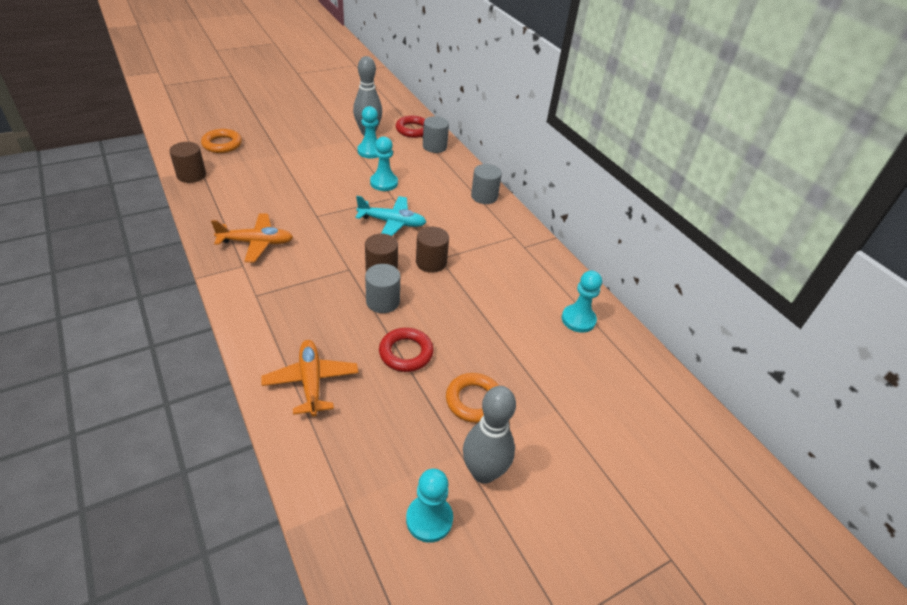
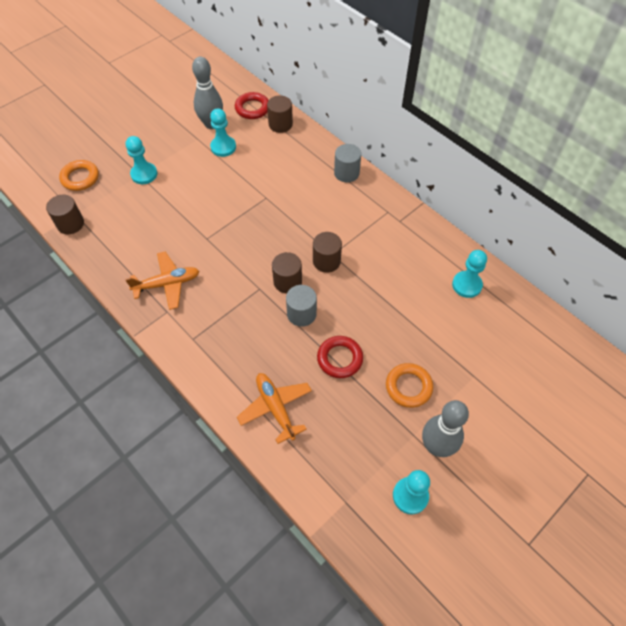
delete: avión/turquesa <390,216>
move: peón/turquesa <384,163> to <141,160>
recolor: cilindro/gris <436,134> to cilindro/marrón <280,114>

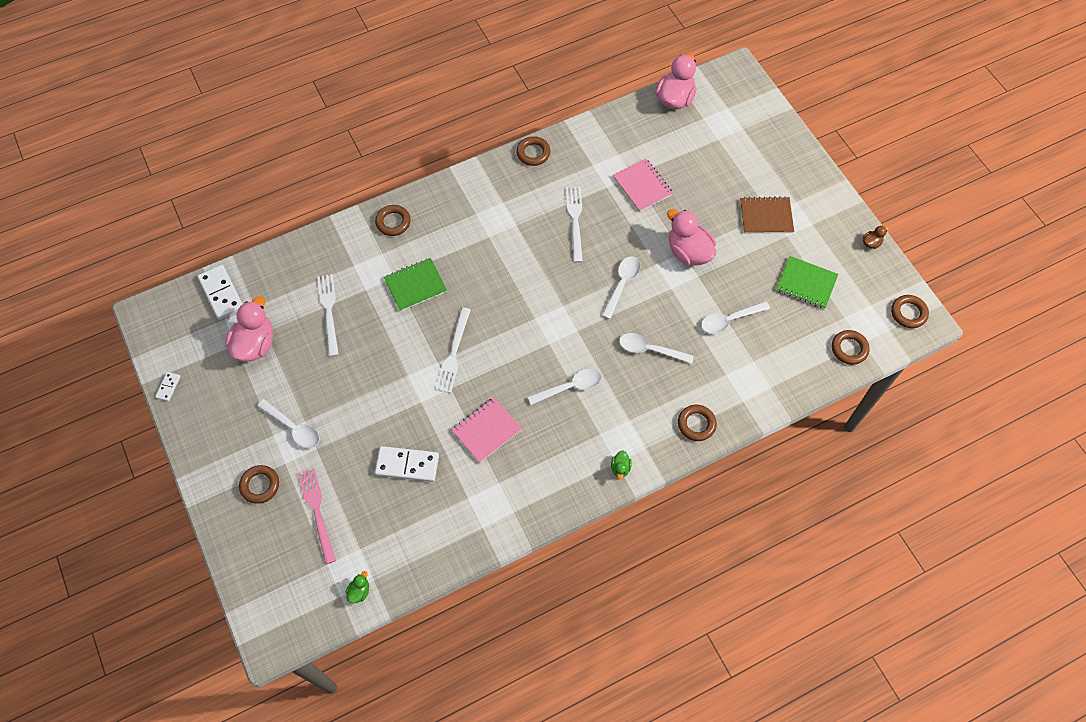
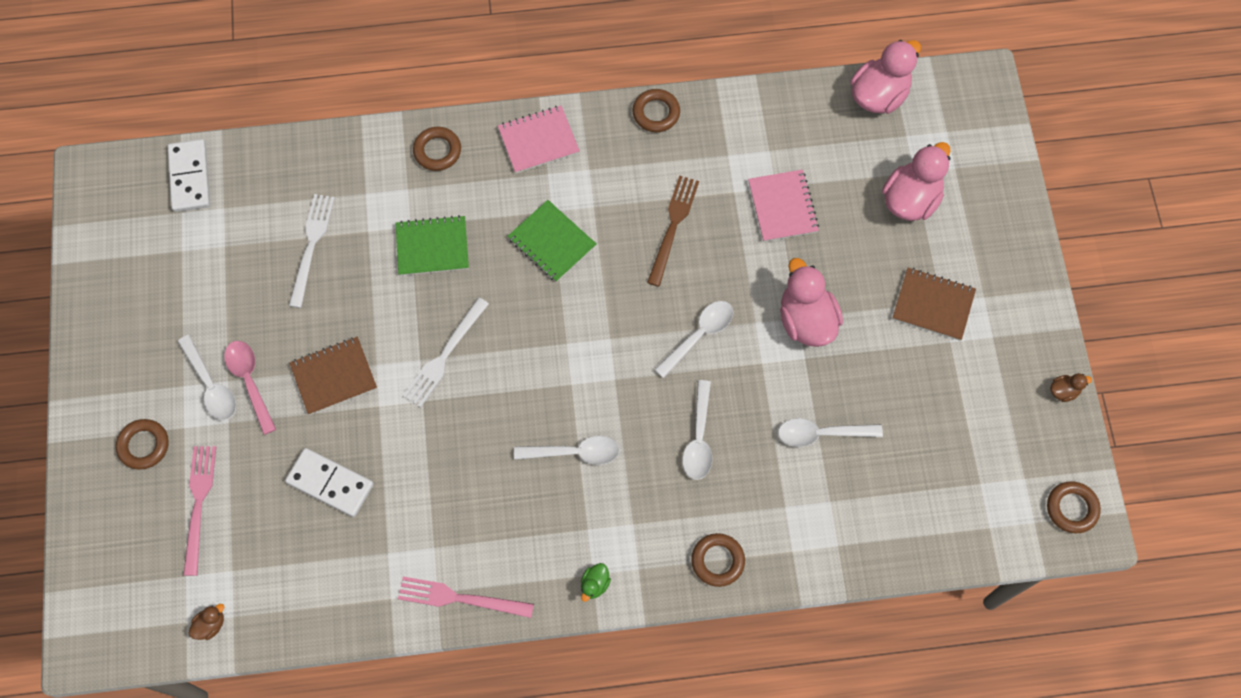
delete: anillo/marrón <851,347>; ficha de dominó/blanco <168,387>
insert: cuaderno/marrón <333,376>; cuchara/rosa <250,388>; tenedor/rosa <466,597>
move: cuaderno/verde <807,282> to <551,241>; pato/rosa <249,329> to <916,181>; cuaderno/rosa <487,430> to <538,139>
recolor: tenedor/blanco <574,224> to tenedor/marrón <673,231>; pato/verde <357,587> to pato/marrón <206,622>
rotate: cuchara/blanco <656,348> = <697,430> 120 degrees counterclockwise

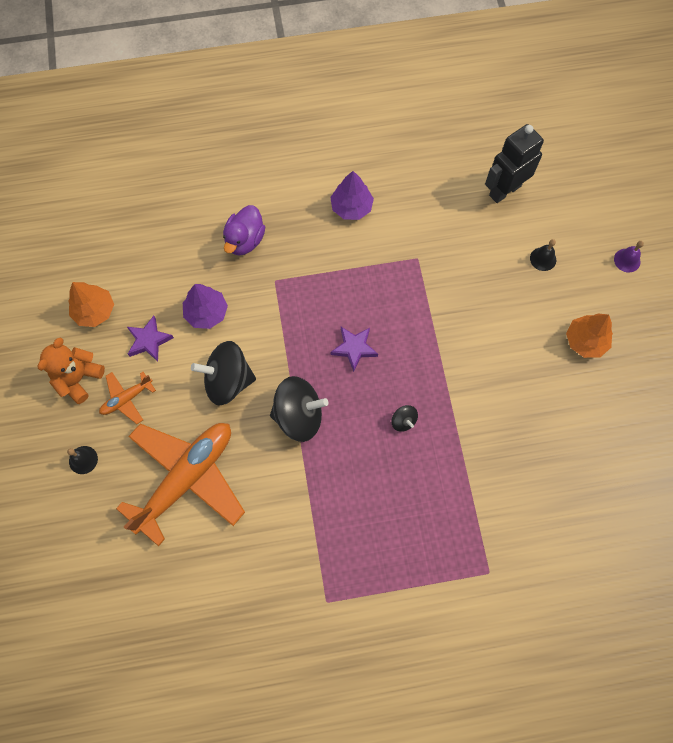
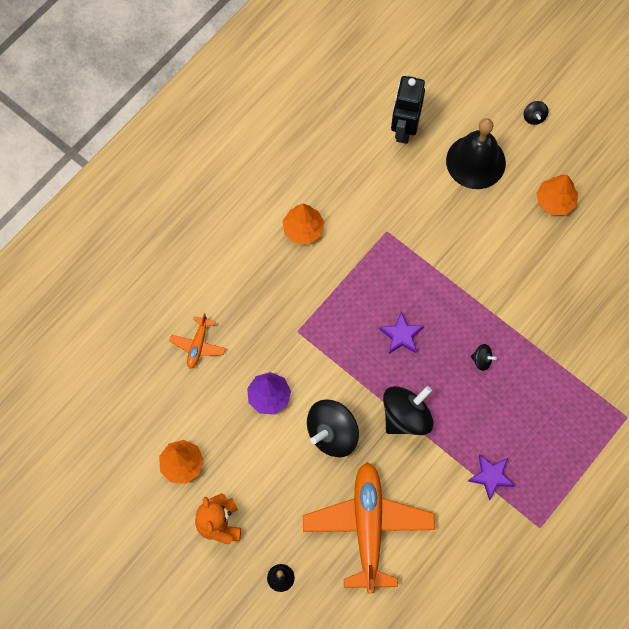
delete: pato/morado <244,230>
move: estrella/morado <150,339> to <491,478>; avión/naranja <127,398> to <197,341>
replace: campana/morado <629,256> to peonza/negro <536,113>
recolor: árbol/morado <352,195> to árbol/naranja <304,224>
resize: campana/negro <543,255> = <476,153> x2.41

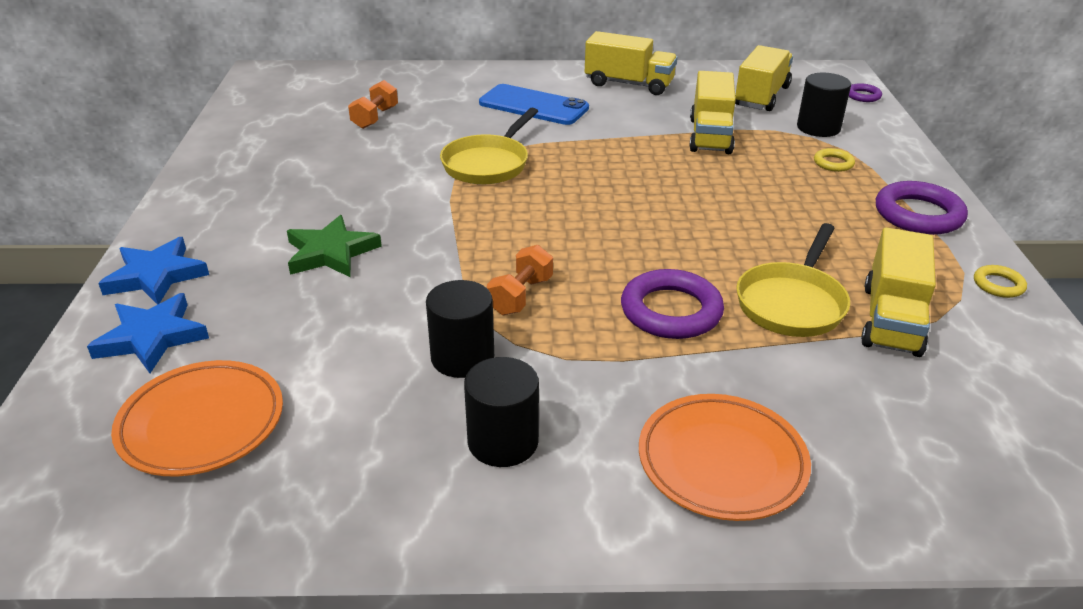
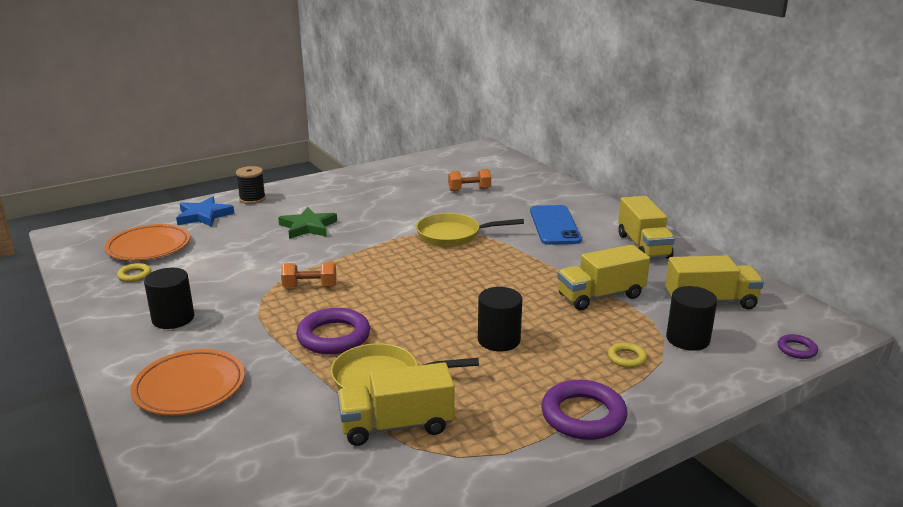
move: anillo/amarillo <1000,281> to <134,272>; cilindro/negro <460,329> to <500,319>
replace: estrella/azul <153,271> to carrete/negro <251,185>

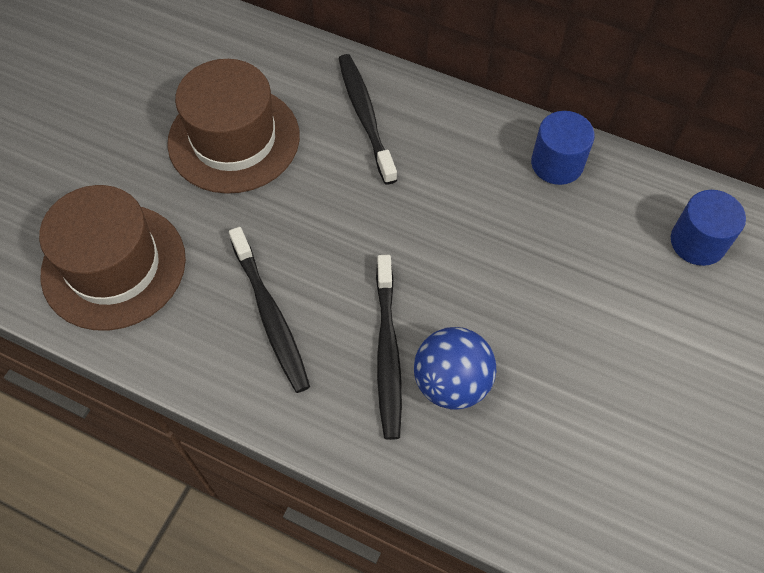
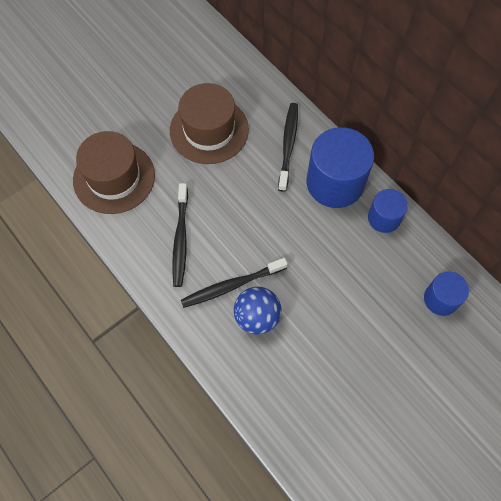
insert: cilindro/azul <340,167>
rotate: cepillo de dientes/negro <389,347> = <234,283> 45 degrees clockwise

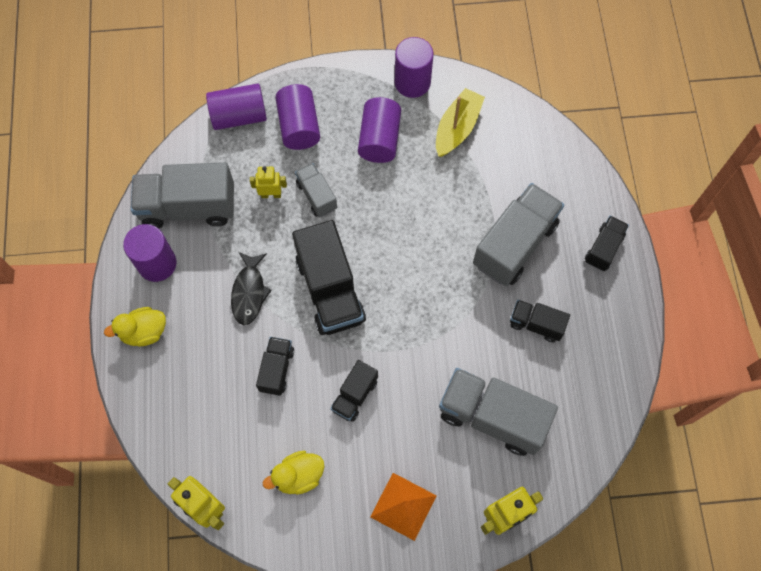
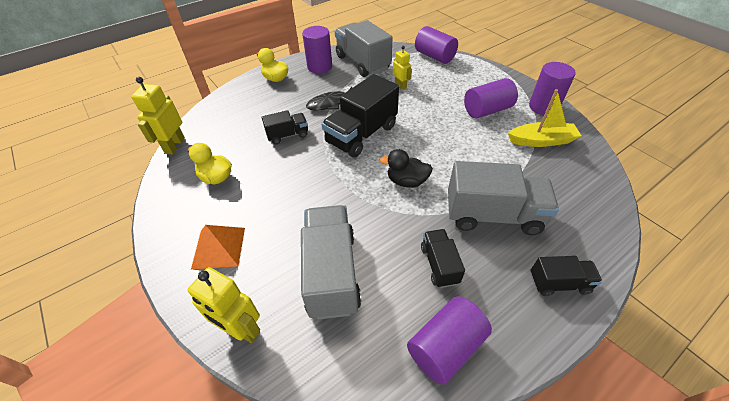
delete: camión/gris <316,190>; camión/negro <354,391>
insert: pato/negro <406,168>
move: cilindro/morado <297,117> to <449,340>

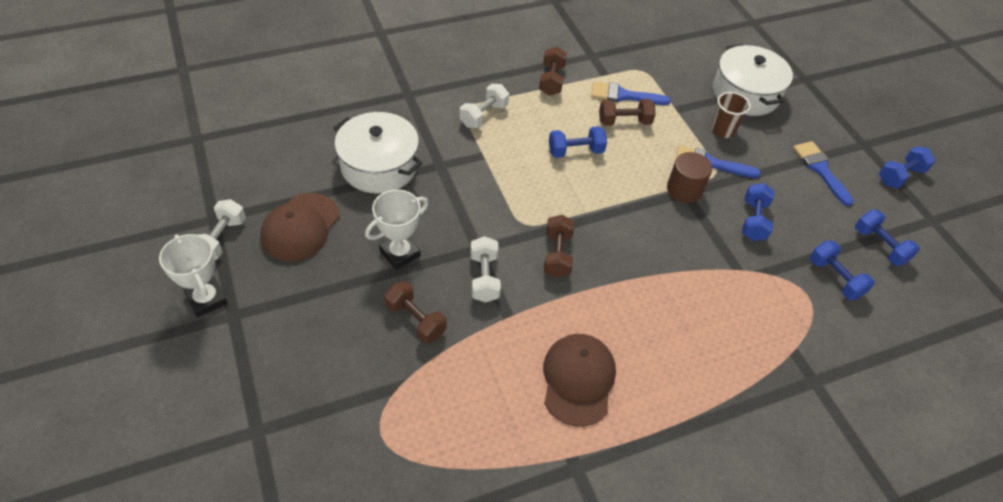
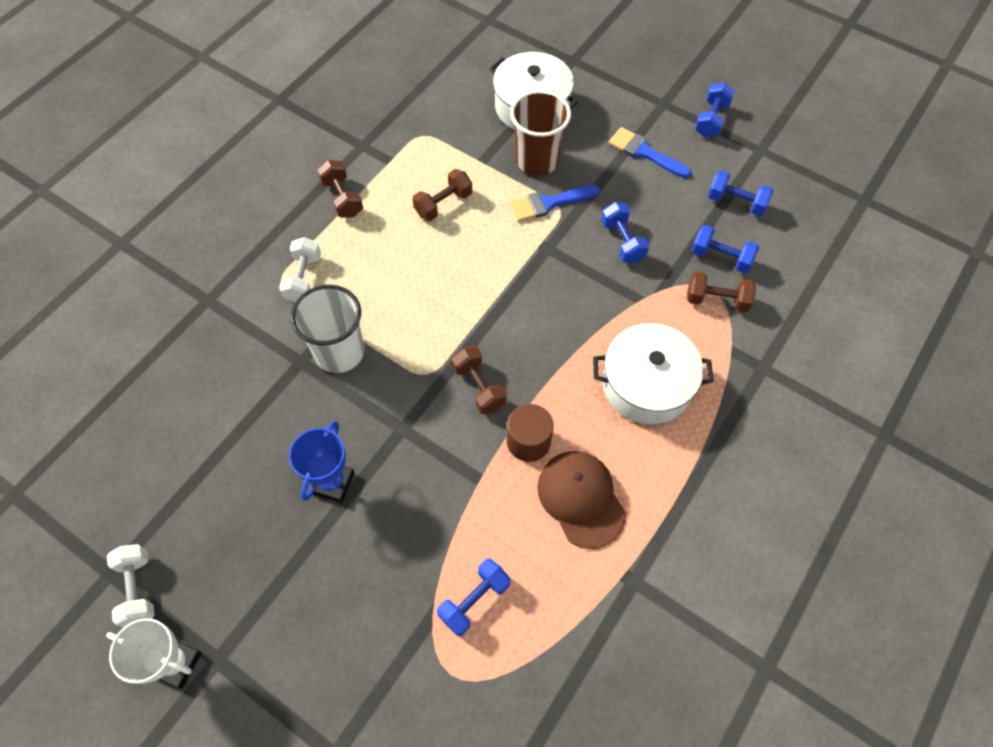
delete: pincel/azul <631,93>; gorra/marrón <299,227>; mancuerna/blanco <486,269>
insert: vaso/blanco <327,329>
move: olla/blanco <378,152> to <653,373>; mancuerna/azul <578,142> to <473,597>; cilindro/marrón <689,177> to <530,433>; mancuerna/marrón <416,312> to <721,292>
recolor: trofeo/blanco <397,229> to trofeo/azul <322,462>
resize: vaso/marrón <731,115> = <540,133> x1.64

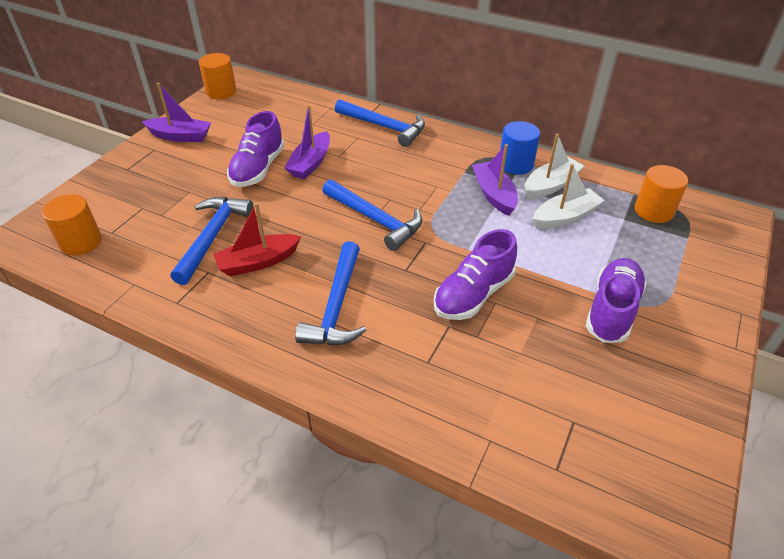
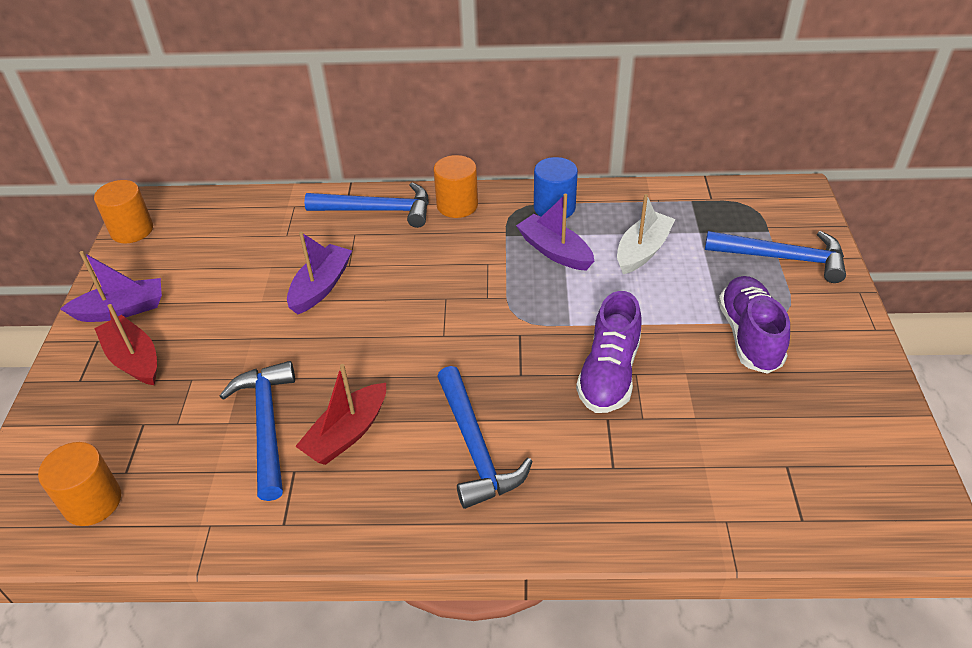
delete: zapato/morado <256,149>; barco/blanco <554,166>
insert: barco/rojo <125,344>
move: cilindro/naranja <661,194> to <456,186>; martillo/azul <372,215> to <775,257>
rotate: barco/morado <307,142> = <319,273> 150 degrees counterclockwise

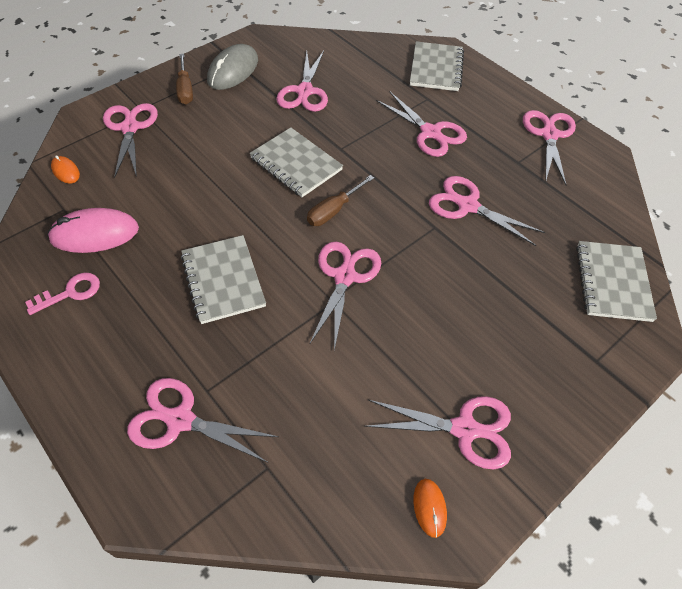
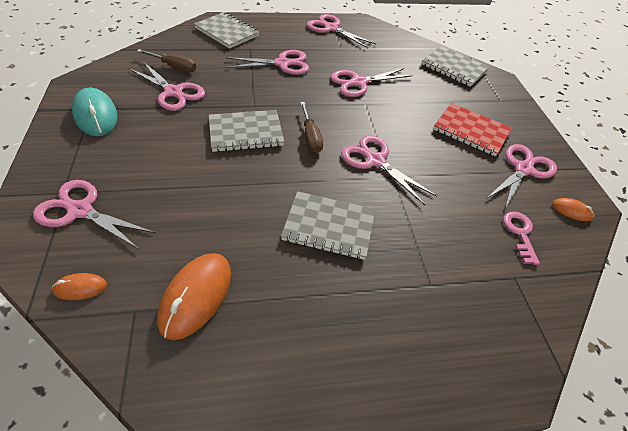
delete: tijeras/rosa <203,420>
insert: cuaderno/rojo <472,130>
move: destornillador/marrón <184,79> to <166,60>; llave/rosa <62,294> to <521,238>
recolor: ratón/gris <232,67> to ratón/turquesa <95,112>; ratón/rosa <93,230> to ratón/naranja <194,296>

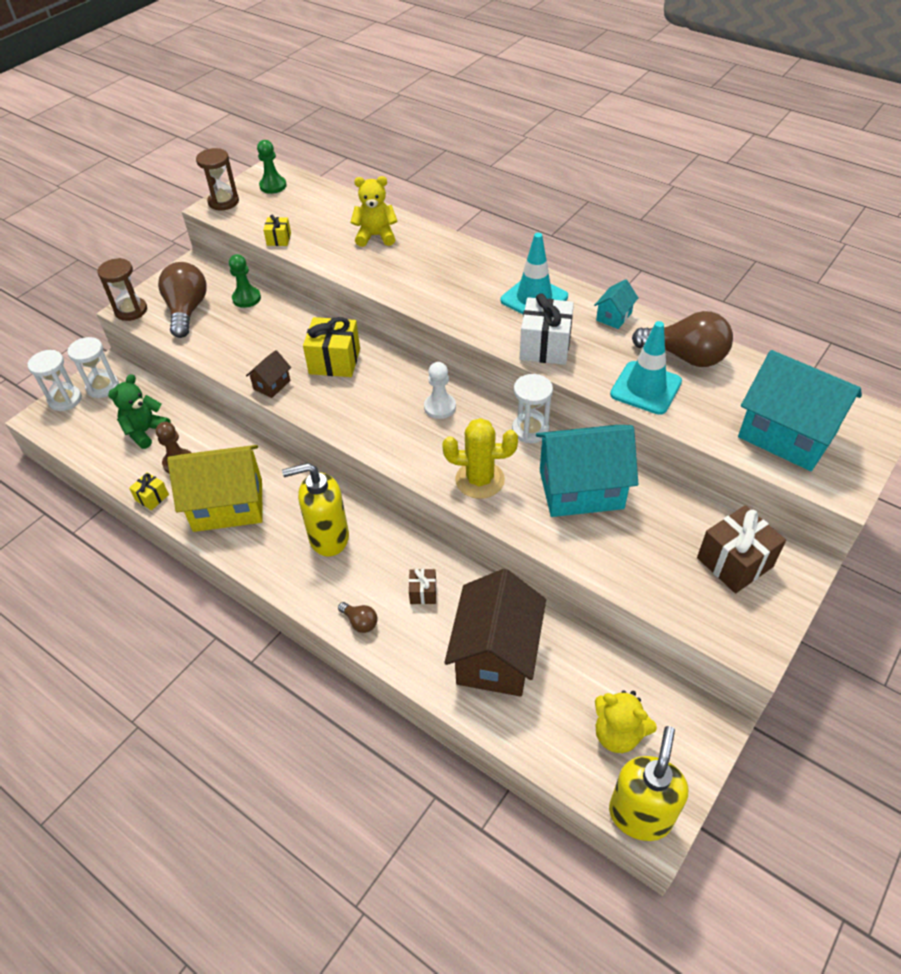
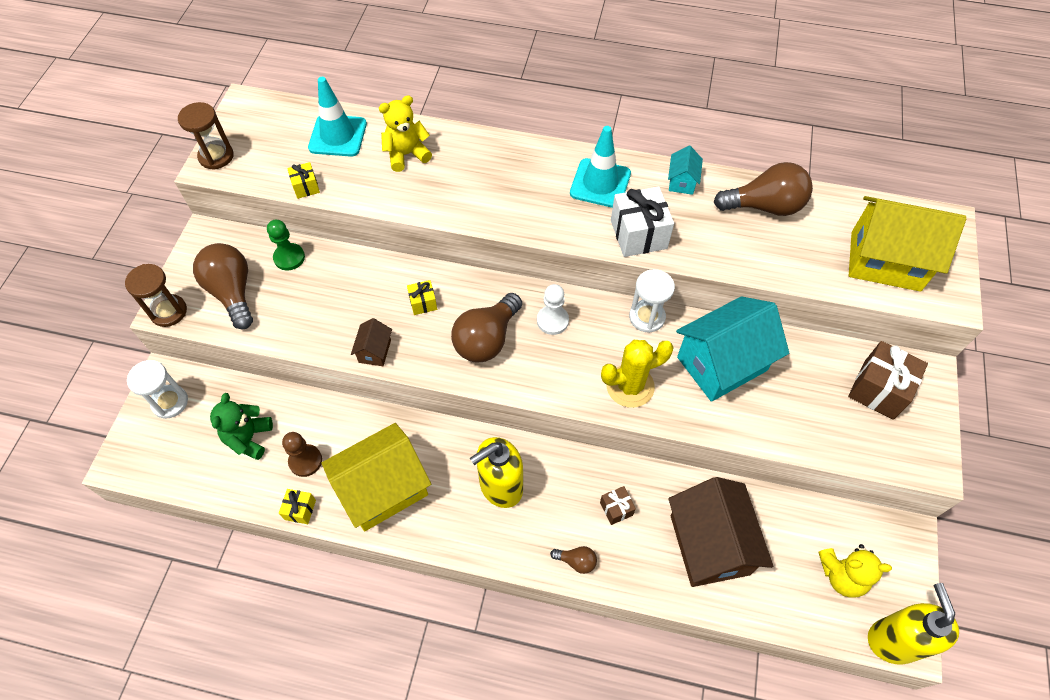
delete: peón/verde <272,167>; reloj de arena/blanco <54,380>
insert: bombilla/marrón <486,327>
move: cono de tráfico/turquesa <646,368> to <337,117>
recolor: casa/turquesa <800,410> to casa/amarillo <907,244>
resize: regalo/amarillo <331,347> = <422,297> x0.52

